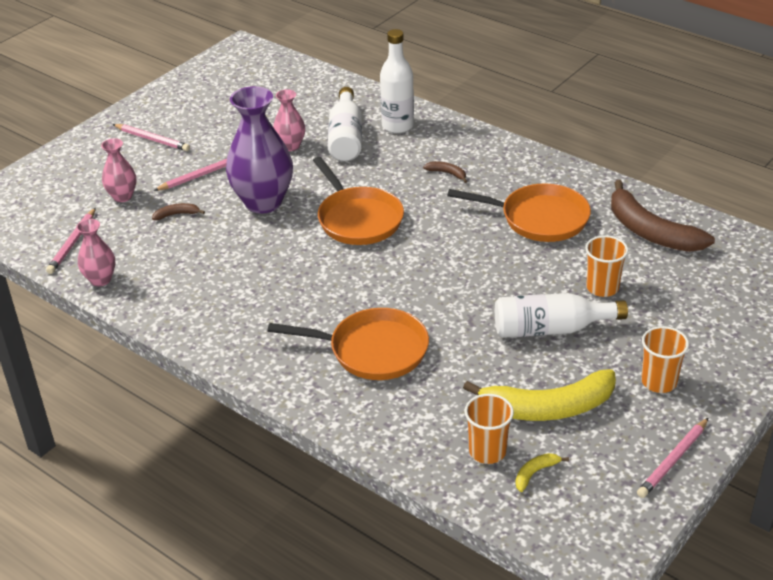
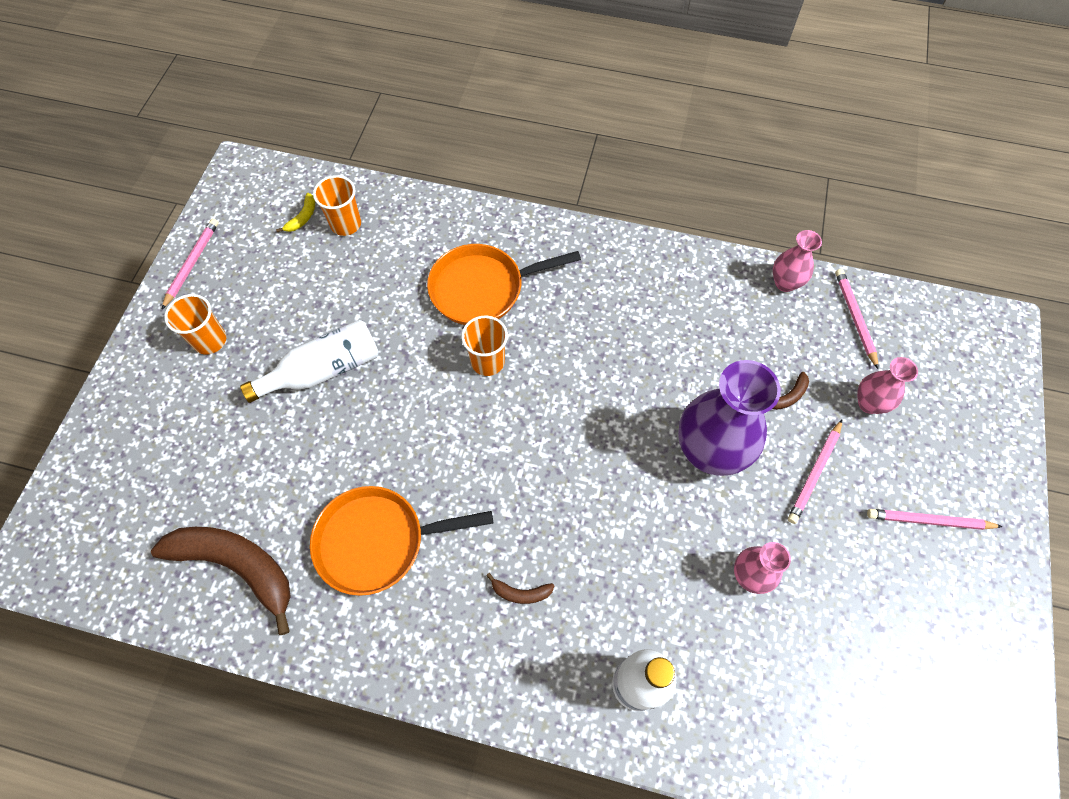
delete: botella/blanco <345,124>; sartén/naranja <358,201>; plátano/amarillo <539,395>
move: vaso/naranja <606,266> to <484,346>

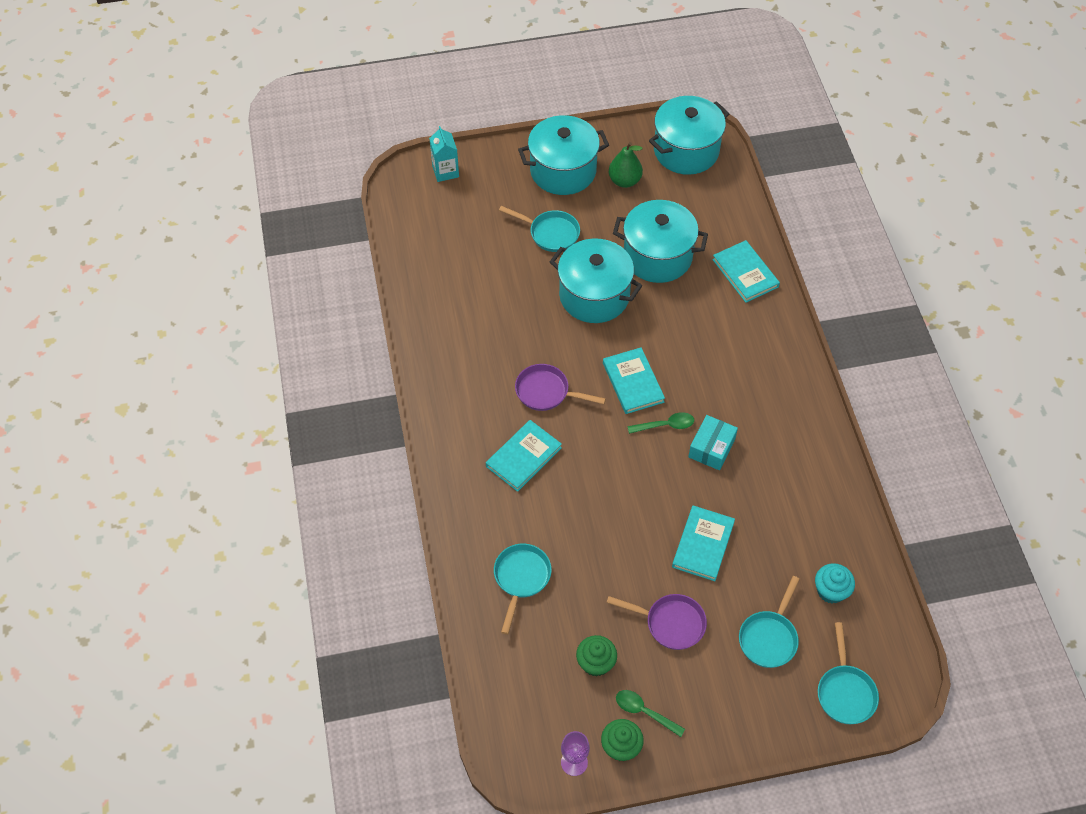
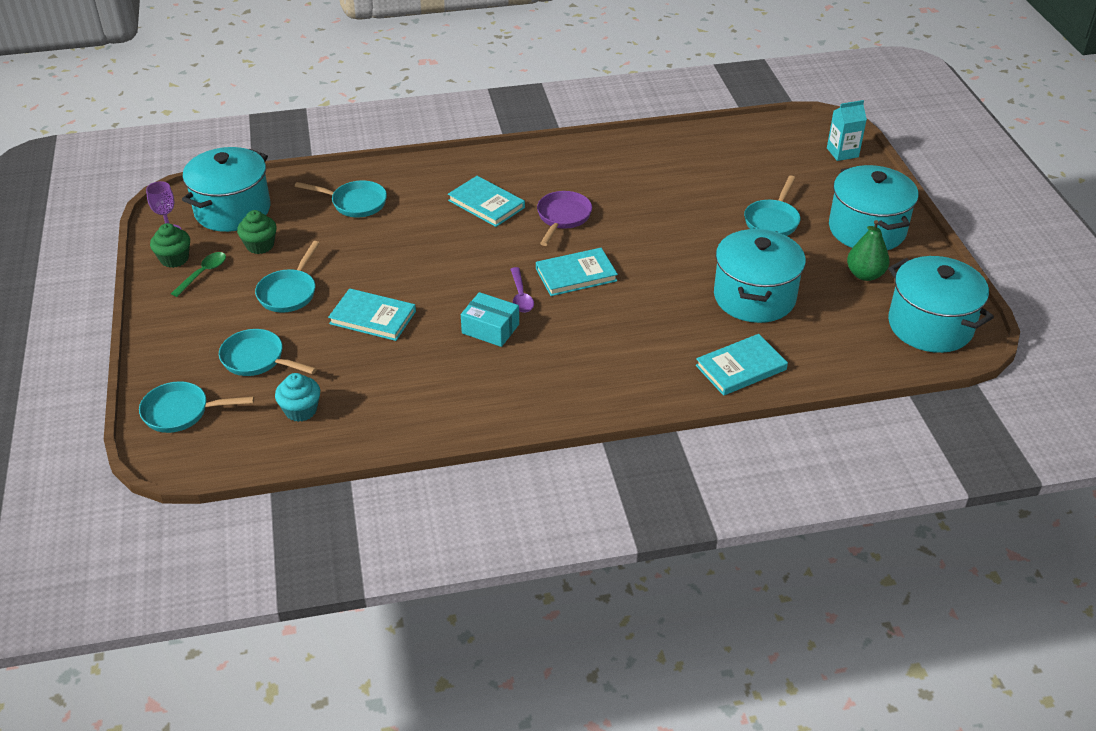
move: olla/turquesa <596,280> to <226,189>
recolor: cuchara/verde <660,423> to cuchara/morado <522,290>; sartén/morado <657,622> to sartén/turquesa <287,276>

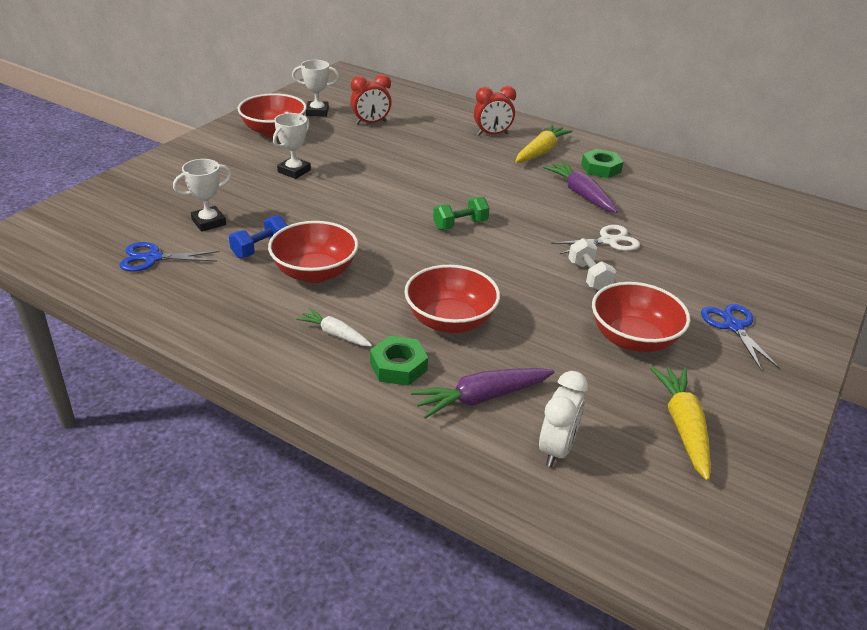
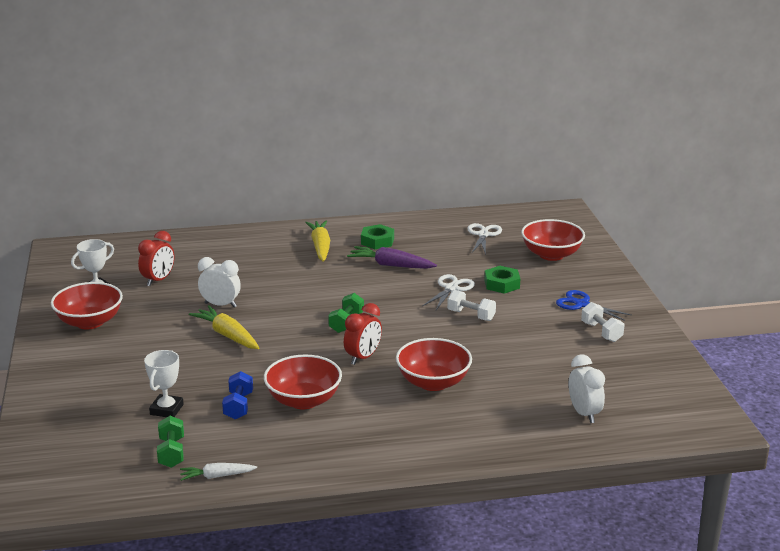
delete: trofeo/blanco <292,146>; zanahoria/morado <482,393>
insert: tijeras/blanco <484,239>; despertador/blanco <219,282>; mancuerna/blanco <602,322>
move: despertador/rojo <495,111> to <363,334>; cuenco/rojo <641,317> to <553,240>; zanahoria/blanco <334,327> to <218,472>; tuerca/verde <399,361> to <502,280>; zanahoria/amarillo <680,424> to <224,327>
replace: tijeras/azul <169,257> to mancuerna/verde <170,442>

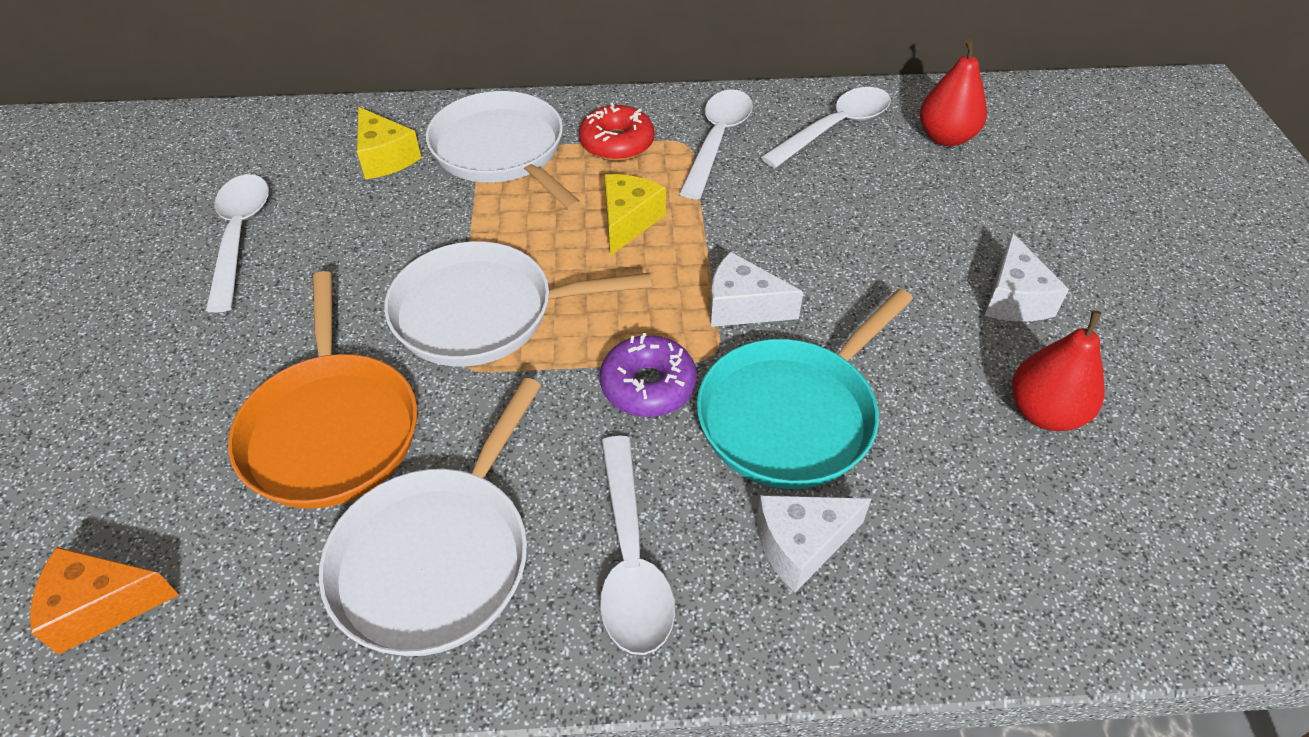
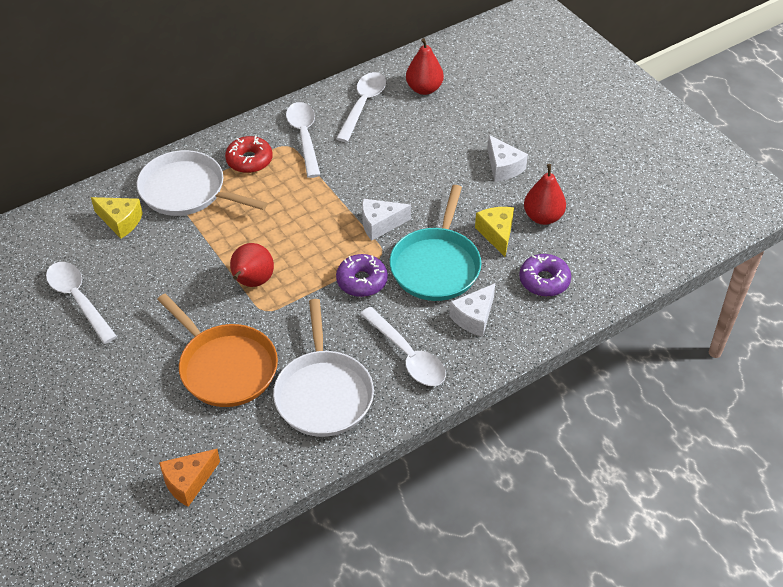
insert: rosquilla/morado <545,275>
move: queso/amarillo <635,215> to <494,232>
replace: sartén/blanco <518,303> to pera/rojo <252,265>

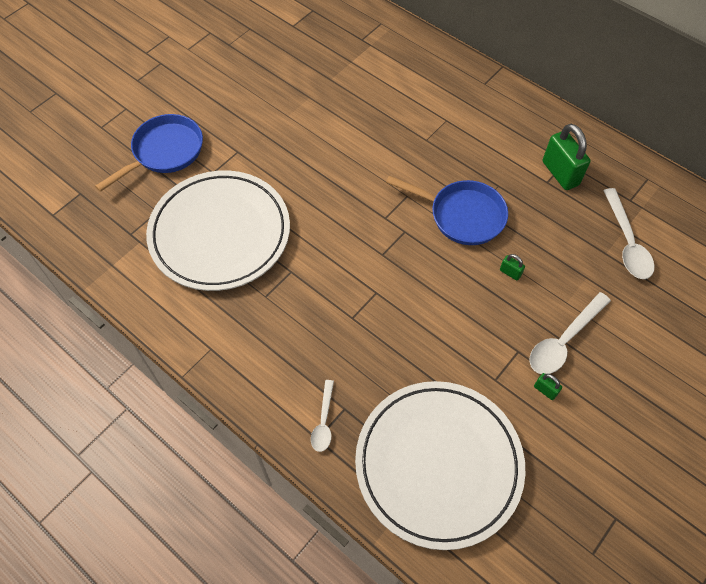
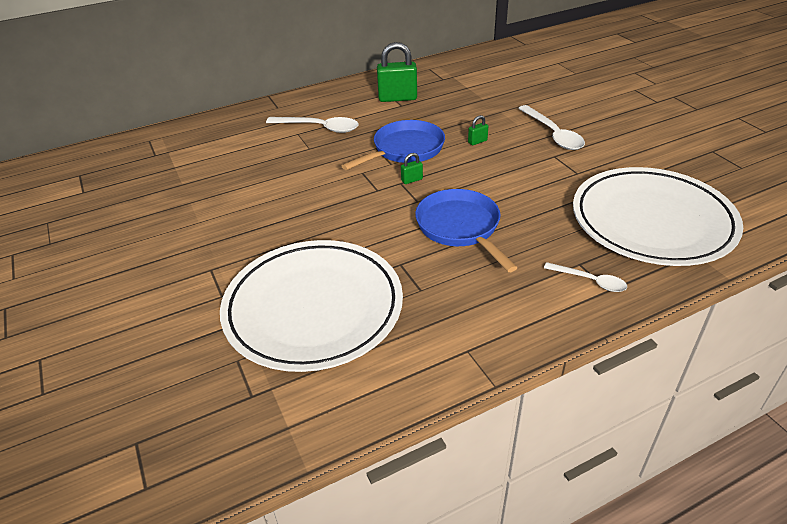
move: sartén/azul <149,153> to <466,230>; cuchara/blanco <628,233> to <312,125>; candado/verde <548,386> to <412,168>

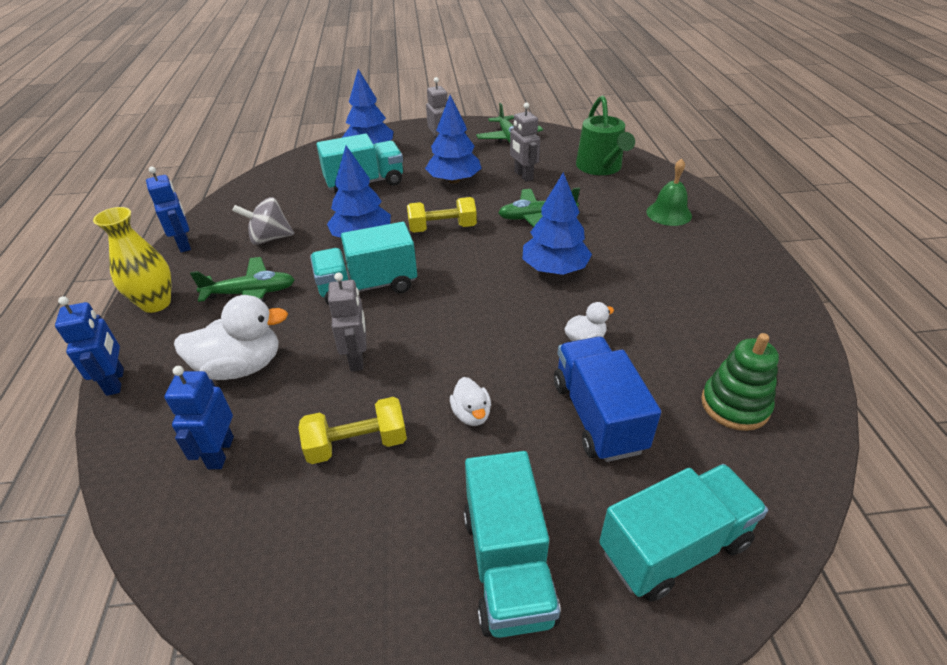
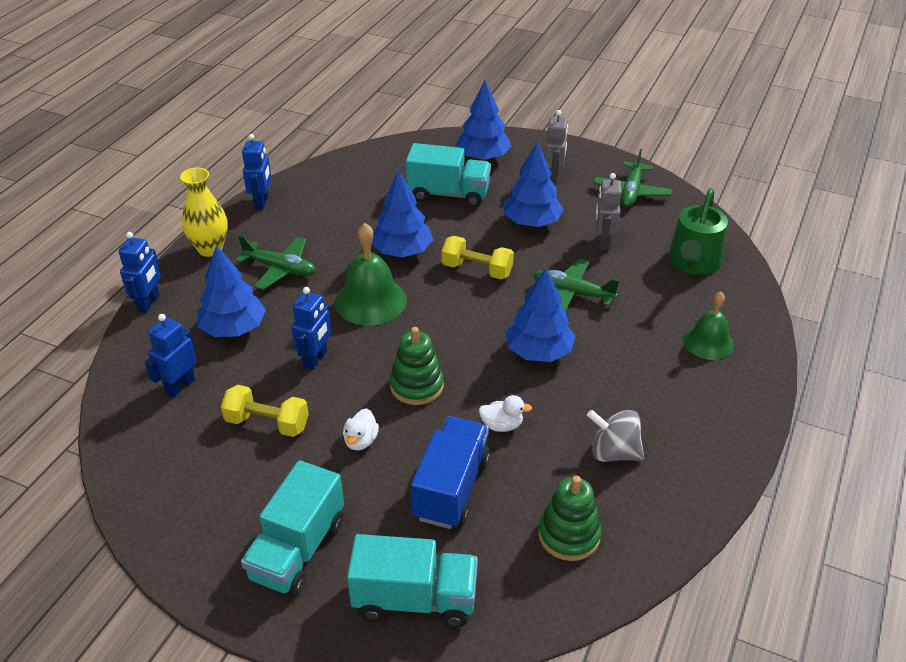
insert: juguete apilable/verde <417,366>
move: peonza/gris <263,221> to <615,436>
replace: camión/turquesa <363,263> to campana/verde <371,274>; pato/blanco <231,337> to árbol/azul <231,291>
recolor: robot/gris <347,322> to robot/azul <311,328>

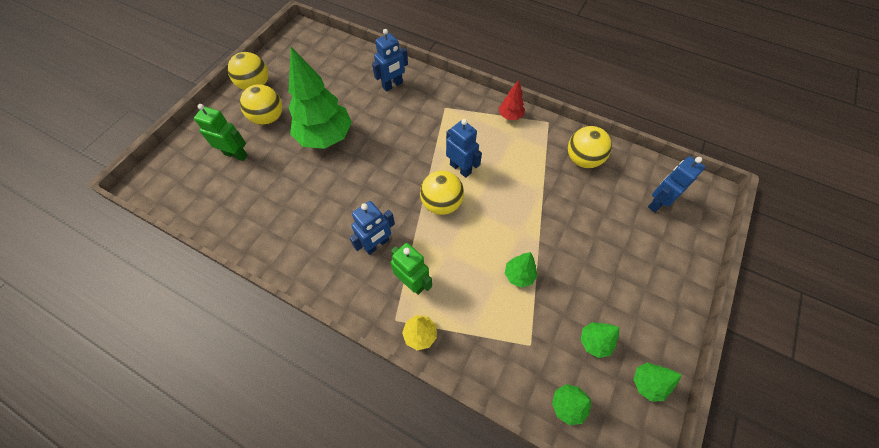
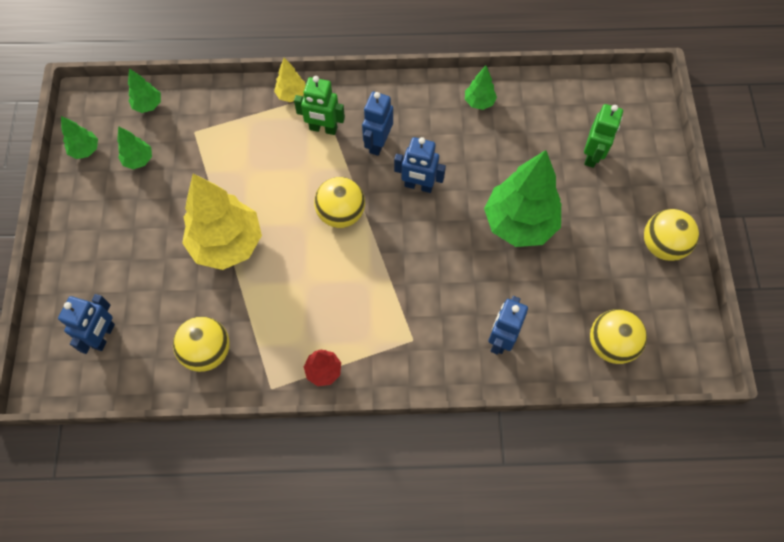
insert: árbol/amarillo <222,222>
move: pelota/amarillo <261,104> to <618,336>; robot/azul <464,148> to <420,165>; árbol/verde <521,270> to <481,88>
rotate: robot/verde <220,132> = <603,136> 60 degrees counterclockwise

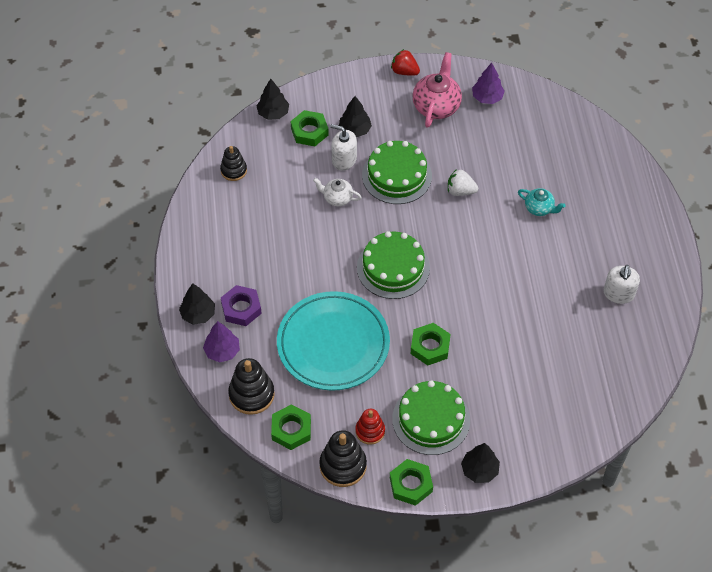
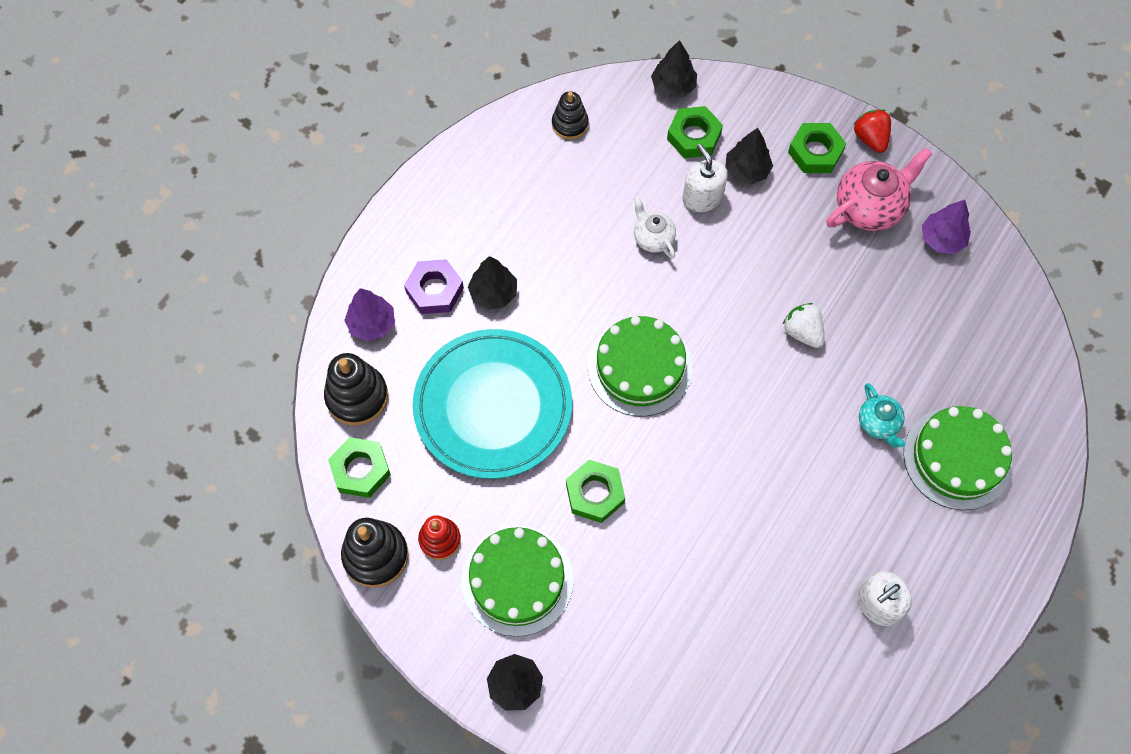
move: tarta/verde <397,172> to <958,458>; árbol/negro <197,304> to <492,283>; tuerca/verde <411,482> to <817,148>

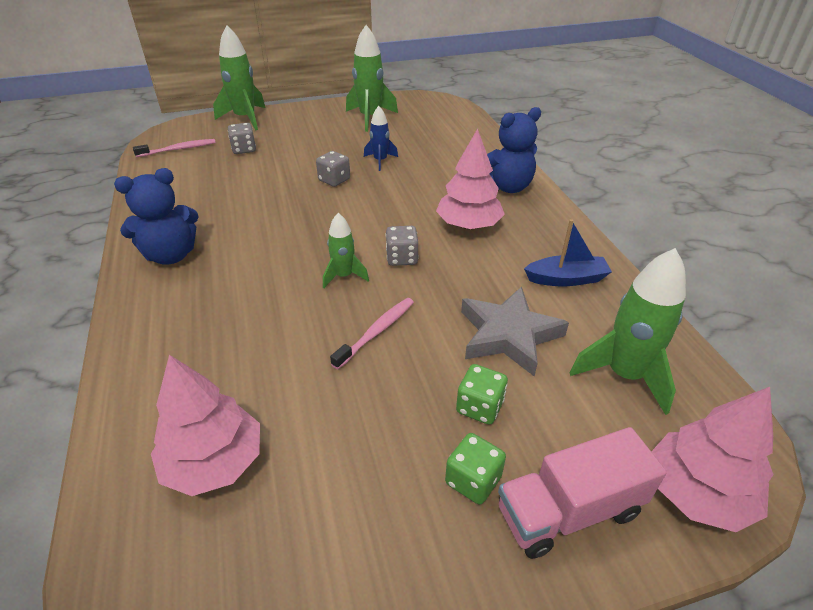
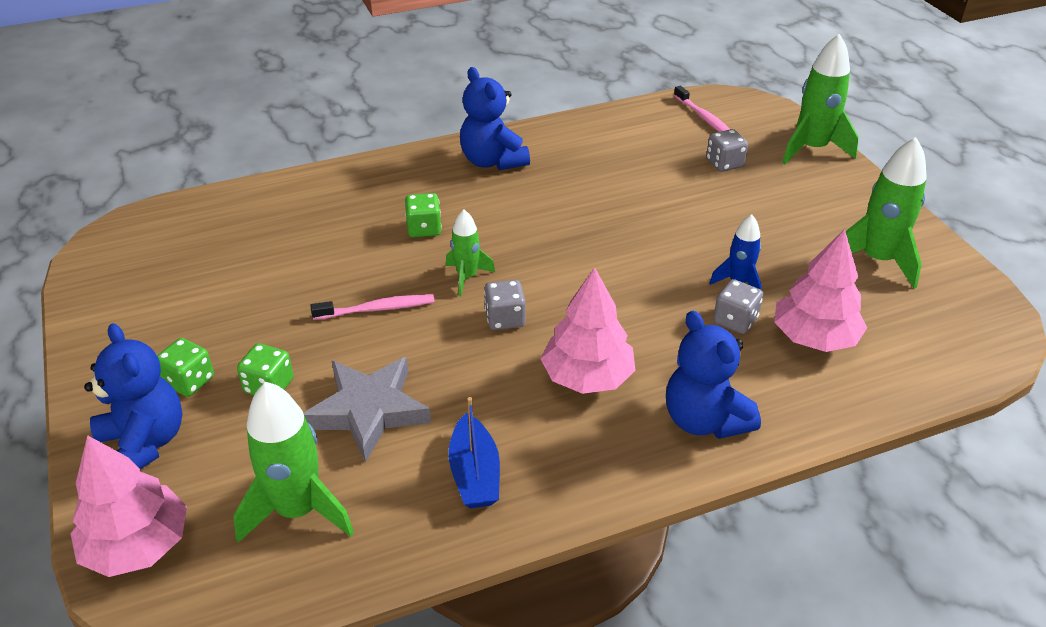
insert: dado/verde <423,215>
move: dado/gris <333,169> to <738,306>; árbol/rosa <205,425> to <820,290>
replace: camión/rosa <582,493> to osito/azul <133,396>
rotate: cepillo de dientes/rosa <372,333> = <372,307> 45 degrees counterclockwise

